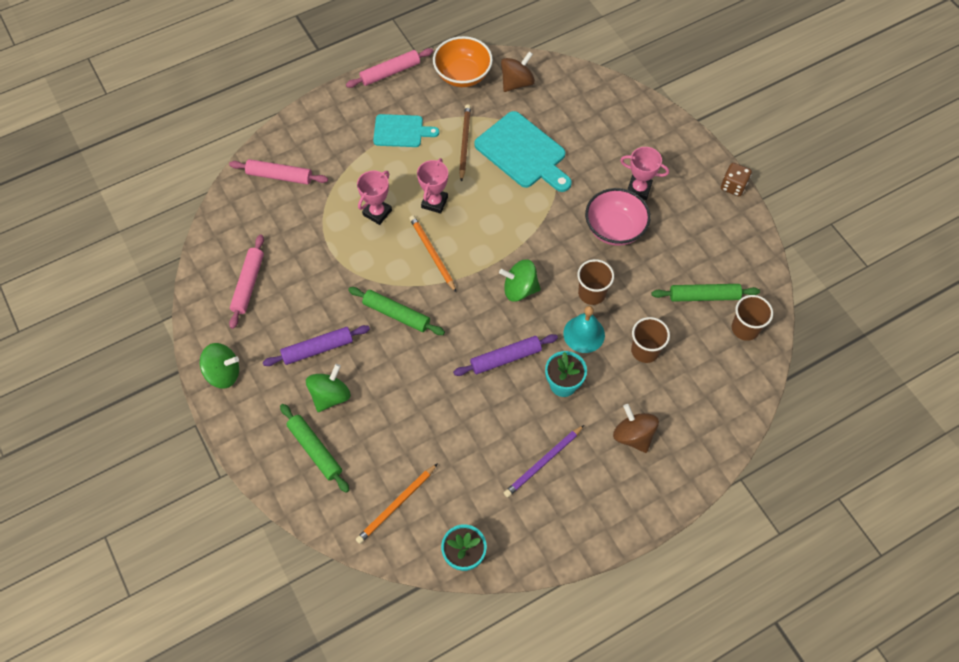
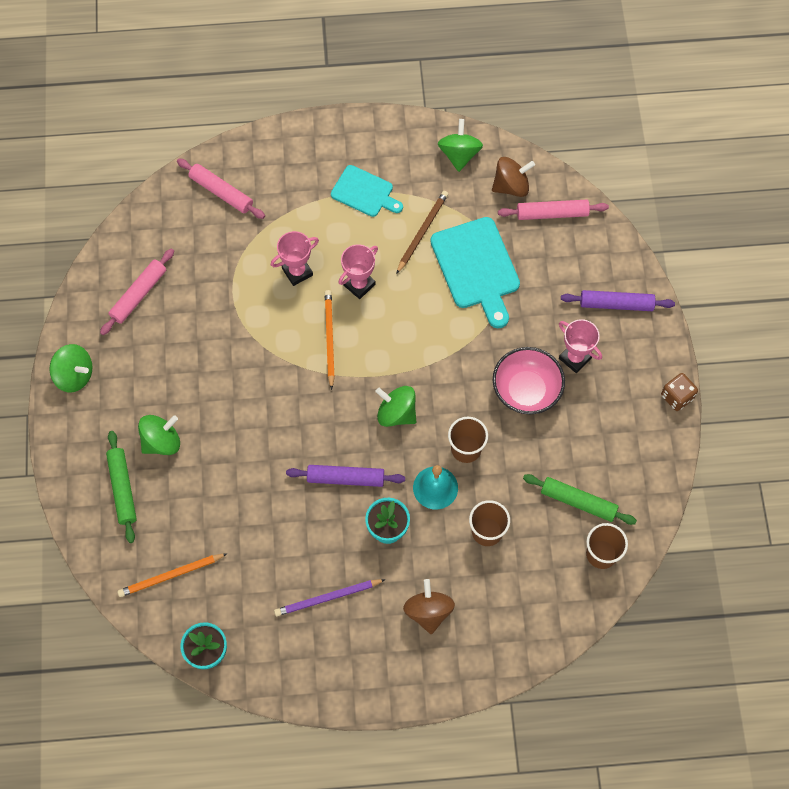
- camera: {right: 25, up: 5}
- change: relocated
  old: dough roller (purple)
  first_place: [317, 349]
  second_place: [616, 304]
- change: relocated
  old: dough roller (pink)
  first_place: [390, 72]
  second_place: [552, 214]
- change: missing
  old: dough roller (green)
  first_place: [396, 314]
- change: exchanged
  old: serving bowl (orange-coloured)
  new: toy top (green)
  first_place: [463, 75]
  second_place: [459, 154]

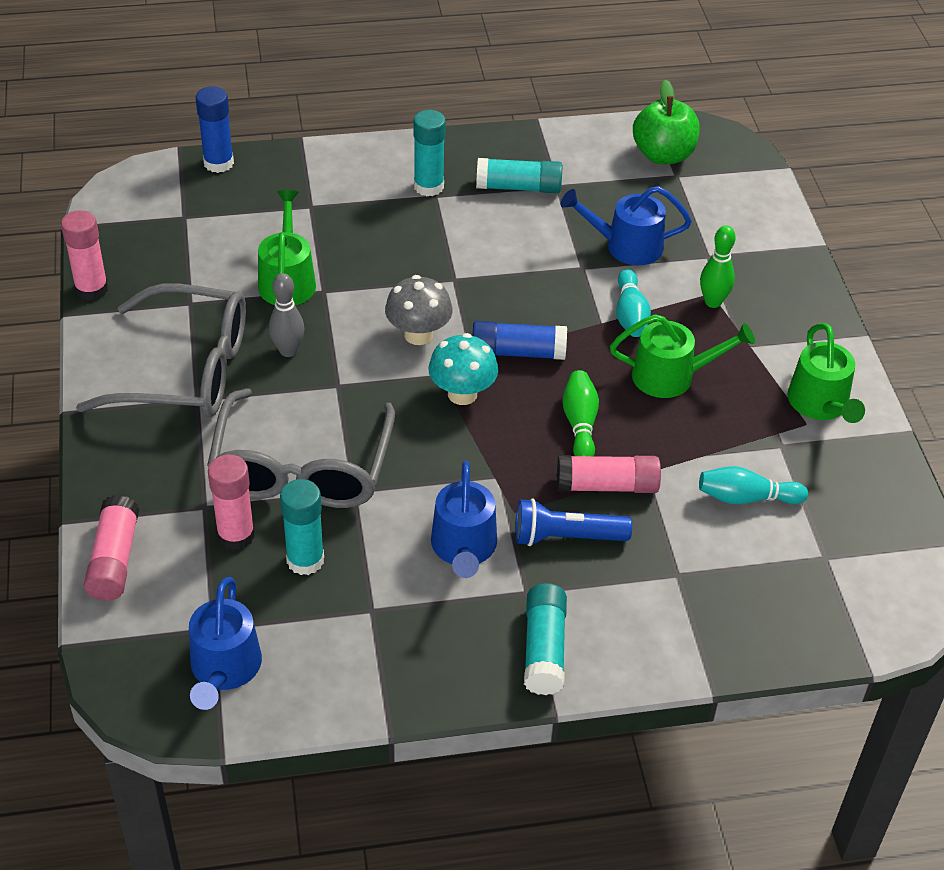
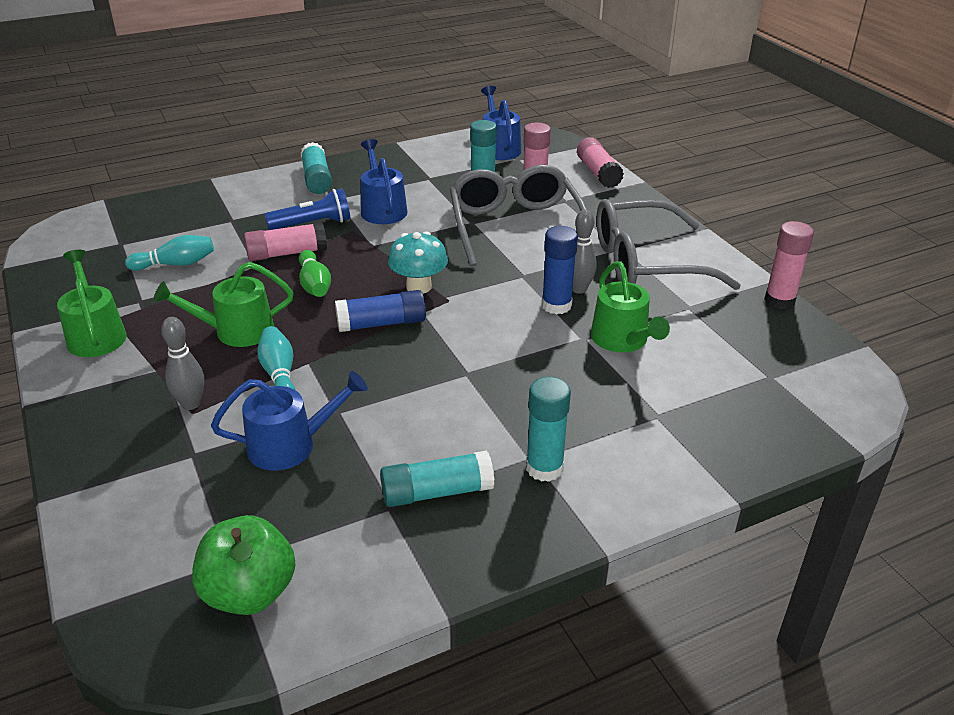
- camera: {right: 165, up: -10}
- change: relocated
  old: glue stick (blue)
  first_place: [218, 163]
  second_place: [556, 305]
- change: missing
  old: fungus (ash-grey)
  first_place: [418, 335]
- change: colour
  old: bowling pin (green)
  new: bowling pin (ash-grey)
  first_place: [713, 302]
  second_place: [191, 404]

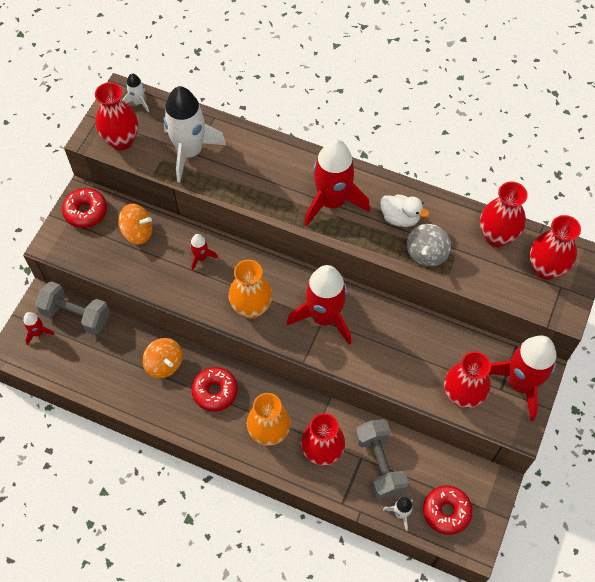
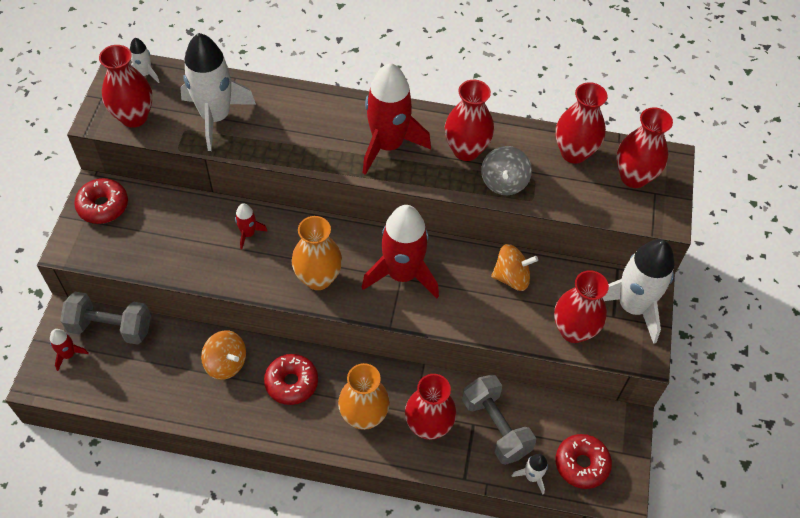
- camera: {right: -15, up: -5}
- change: relocated
  old: toy top (orange-coloured)
  first_place: [138, 232]
  second_place: [511, 277]
- change: exchanged
  old: duck (pure white)
  new: tall vase (scarlet)
  first_place: [400, 218]
  second_place: [466, 150]
- change: colour
  old: rocket (scarlet)
  new: rocket (pure white)
  first_place: [520, 383]
  second_place: [632, 306]

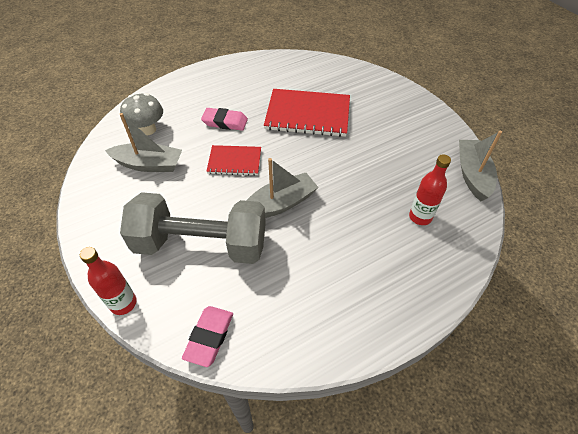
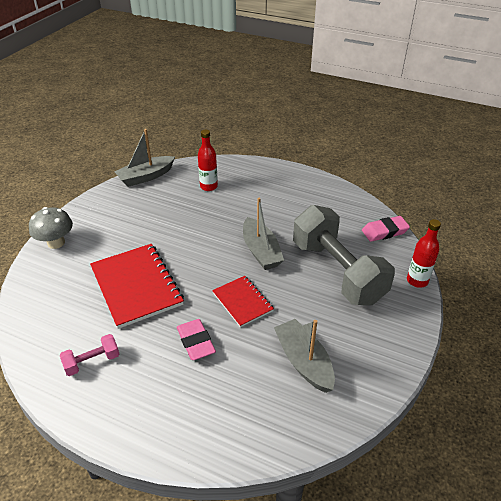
- camera: {right: -125, up: -10}
- change: relocated
  old: fungus (ash-grey)
  first_place: [147, 130]
  second_place: [56, 243]
- change: spun
  old: boat (ash-grey)
  first_place: [280, 204]
  second_place: [261, 251]
  degrees: -135
- change: appeared
  new: free weight (pink)
  second_place: [92, 362]

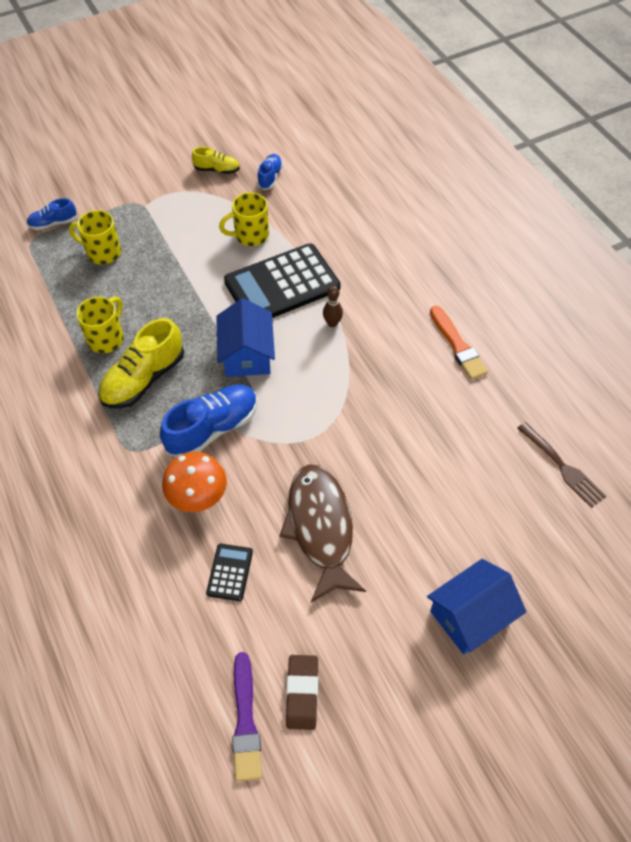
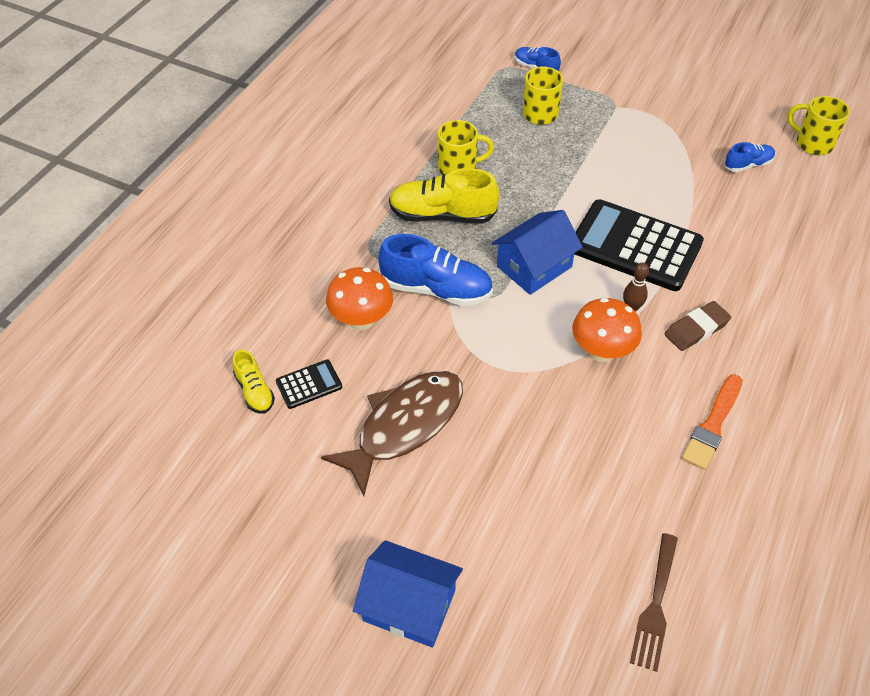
- camera: {right: 55, up: -5}
- change: relocated
  old: shoe (golden)
  first_place: [217, 170]
  second_place: [254, 391]
- change: relocated
  old: coffee mug (golden)
  first_place: [250, 235]
  second_place: [812, 143]
- change: missing
  old: paint brush (purple)
  first_place: [245, 721]
- change: relocated
  old: pencil eraser (brown)
  first_place: [302, 693]
  second_place: [696, 329]
- change: appeared
  new: fungus (orange-coloured)
  second_place: [601, 351]

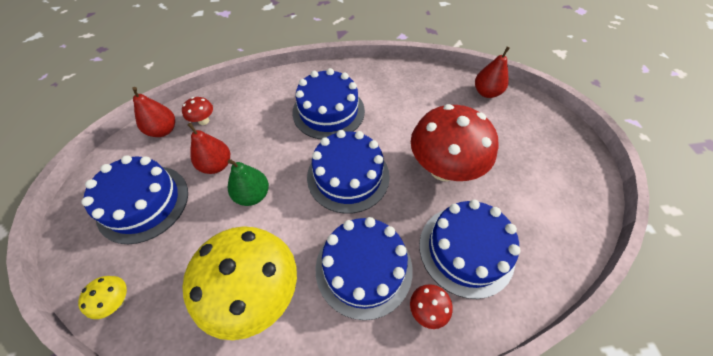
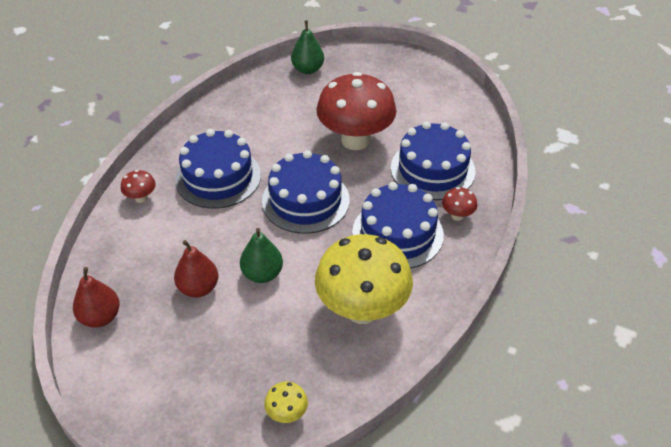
- camera: {right: -55, up: -10}
- change: missing
  old: cake (blue)
  first_place: [143, 203]
- change: relocated
  old: fungus (scarlet)
  first_place: [204, 121]
  second_place: [141, 198]
- change: colour
  old: pear (scarlet)
  new: pear (green)
  first_place: [486, 92]
  second_place: [308, 69]

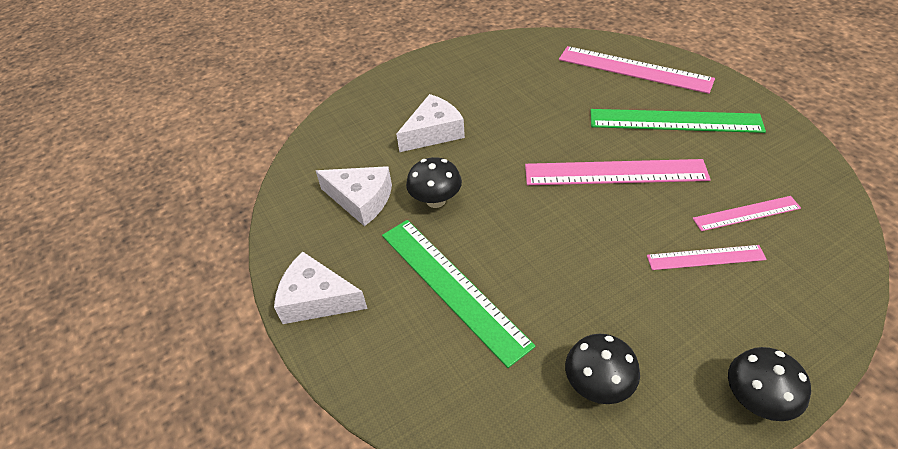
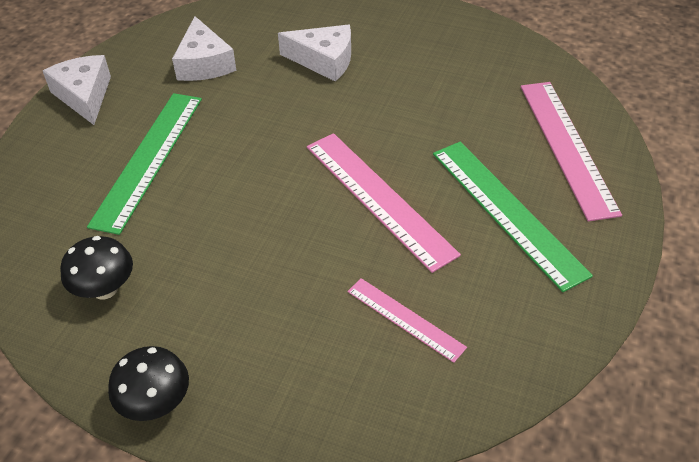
- camera: {right: 50, up: 0}
- change: missing
  old: fungus (black)
  first_place: [436, 200]
- change: missing
  old: straightedge (pink)
  first_place: [705, 257]

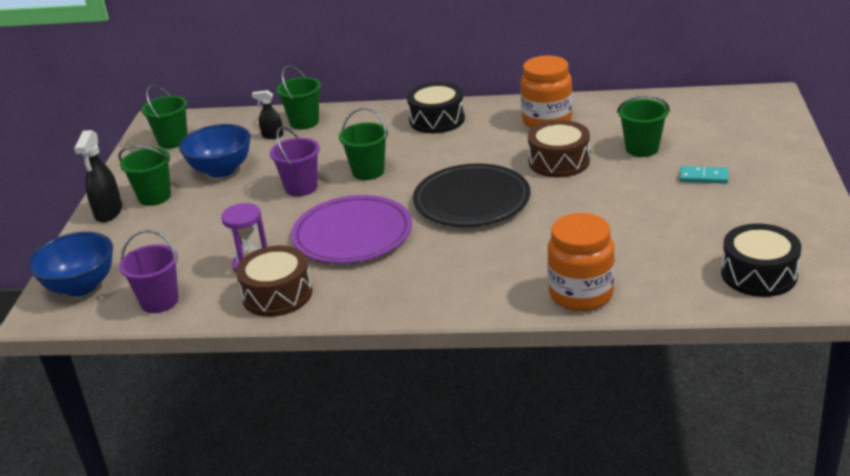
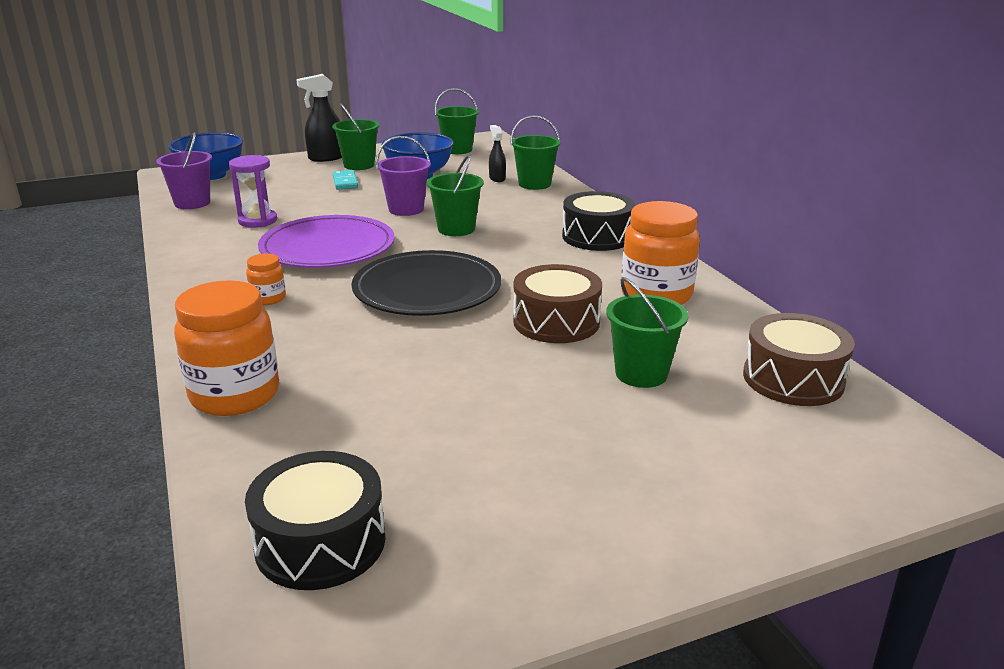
- camera: {right: 60, up: -5}
- change: relocated
  old: drum (brown)
  first_place: [277, 294]
  second_place: [793, 379]
- change: relocated
  old: domino piece (aqua)
  first_place: [703, 177]
  second_place: [345, 182]
- change: appeared
  new: jar (orange-coloured)
  second_place: [268, 298]

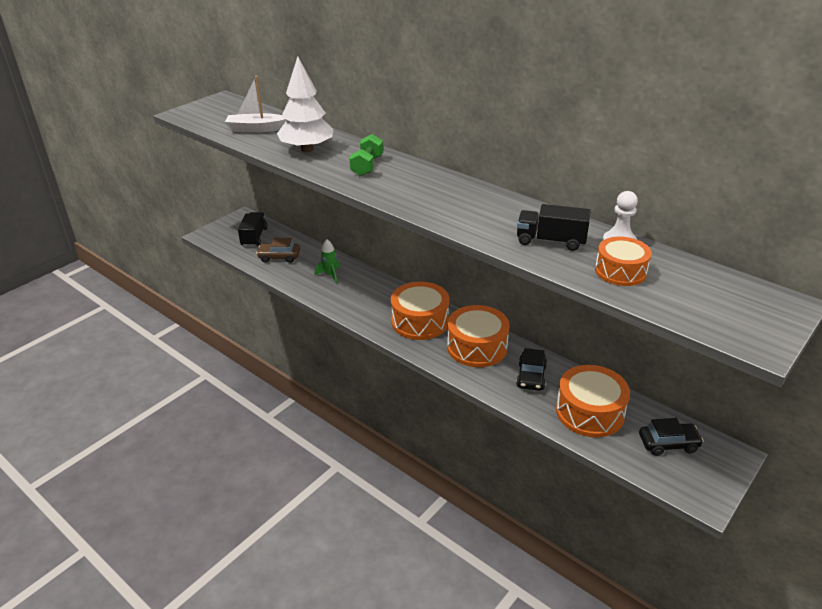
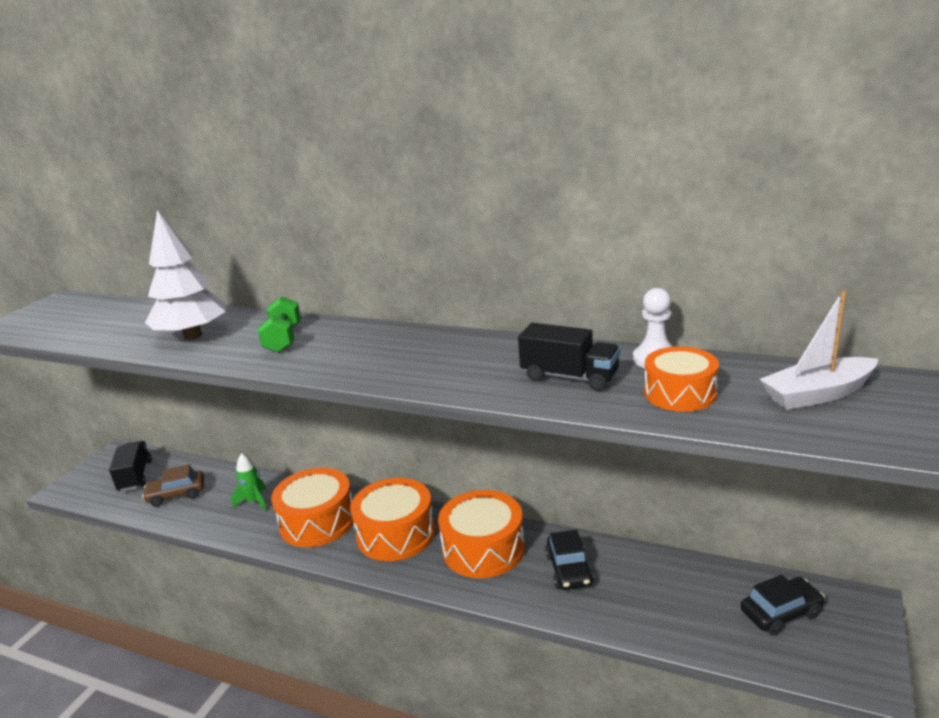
- camera: {right: -15, up: -10}
- change: relocated
  old: boat (pure white)
  first_place: [256, 129]
  second_place: [817, 394]
- change: spun
  old: truck (black)
  first_place: [550, 241]
  second_place: [569, 377]
  degrees: -150
- change: relocated
  old: drum (orange-coloured)
  first_place: [589, 412]
  second_place: [317, 521]

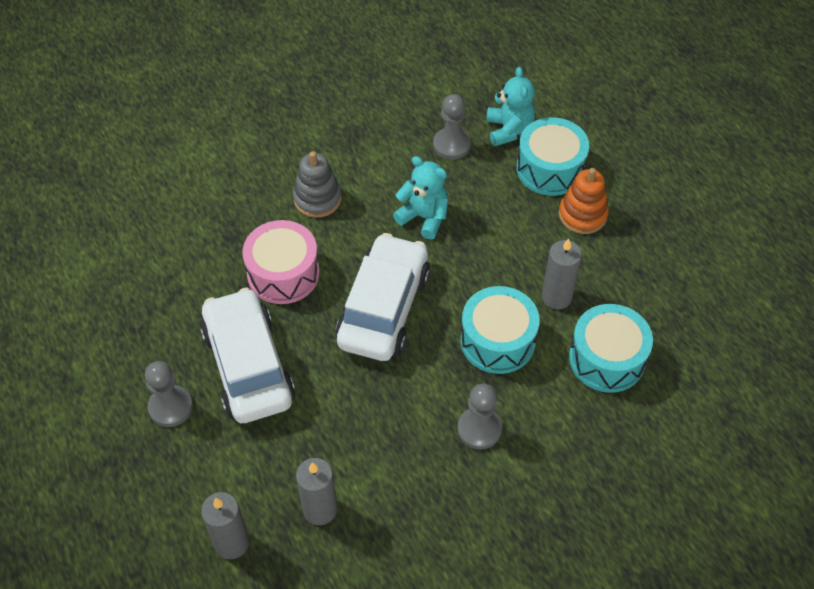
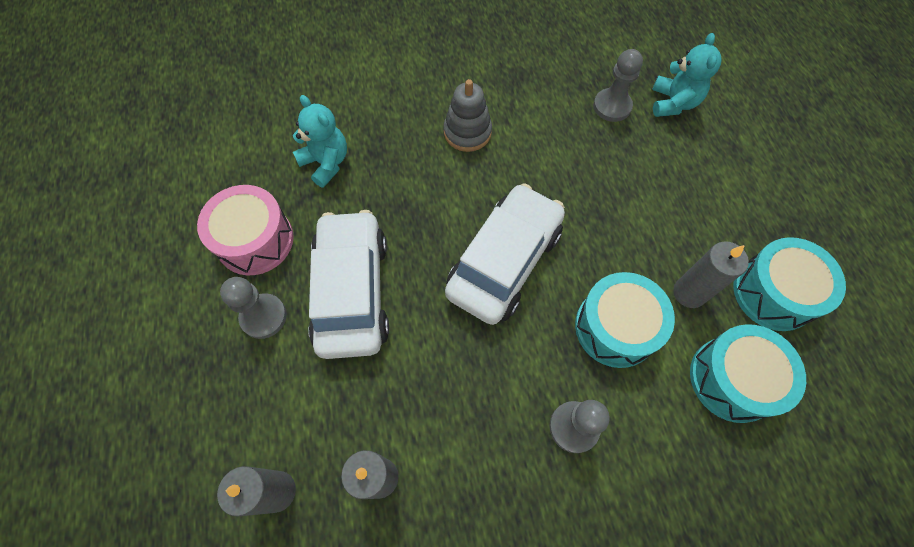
- camera: {right: 15, up: 10}
- change: relocated
  old: drum (pink)
  first_place: [283, 273]
  second_place: [255, 240]
- change: relocated
  old: stuffed bear (aqua)
  first_place: [424, 217]
  second_place: [326, 163]
- change: relocated
  old: drum (aqua)
  first_place: [550, 169]
  second_place: [773, 293]
- change: missing
  old: stacking rings (orange-coloured)
  first_place: [582, 215]

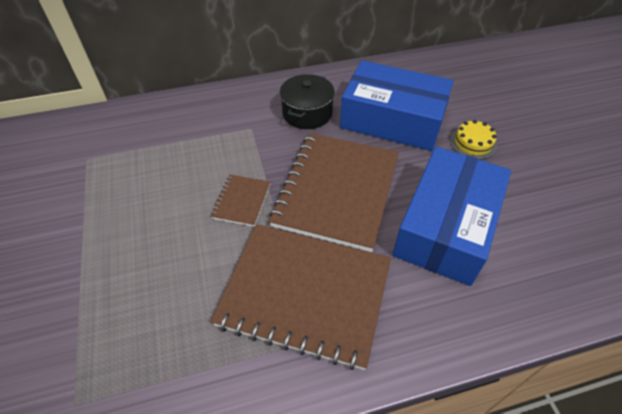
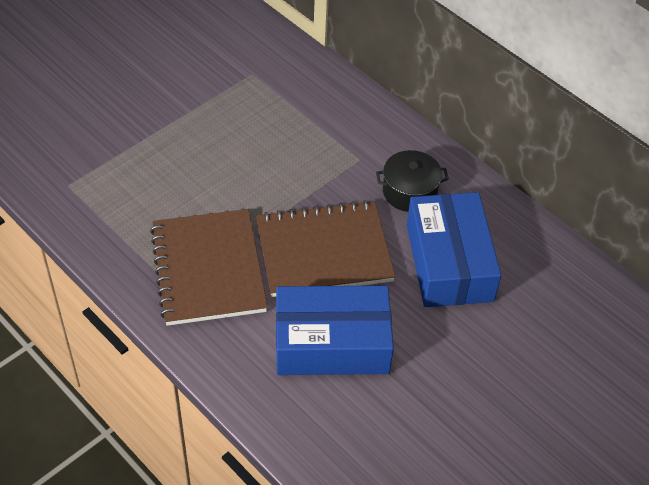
- camera: {right: 60, up: 0}
- change: missing
  old: notebook (brown)
  first_place: [241, 201]
- change: missing
  old: cake (golden)
  first_place: [473, 143]

